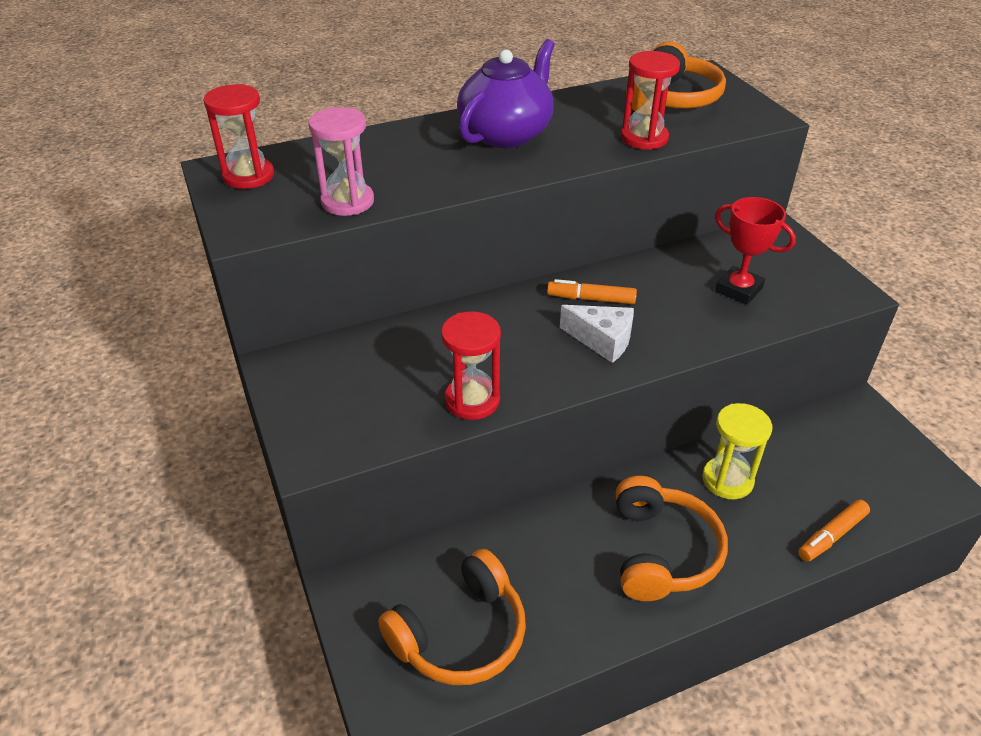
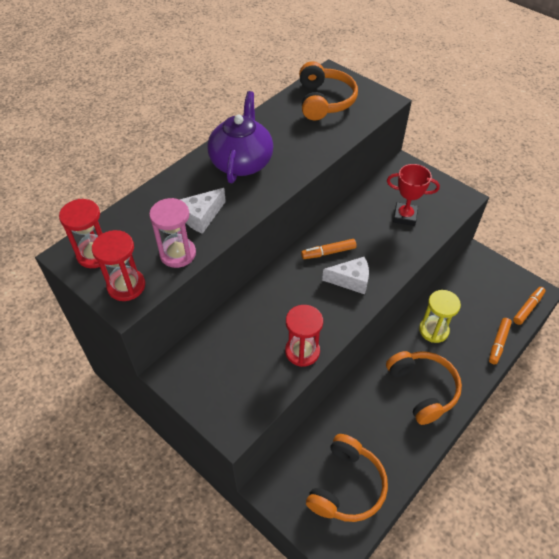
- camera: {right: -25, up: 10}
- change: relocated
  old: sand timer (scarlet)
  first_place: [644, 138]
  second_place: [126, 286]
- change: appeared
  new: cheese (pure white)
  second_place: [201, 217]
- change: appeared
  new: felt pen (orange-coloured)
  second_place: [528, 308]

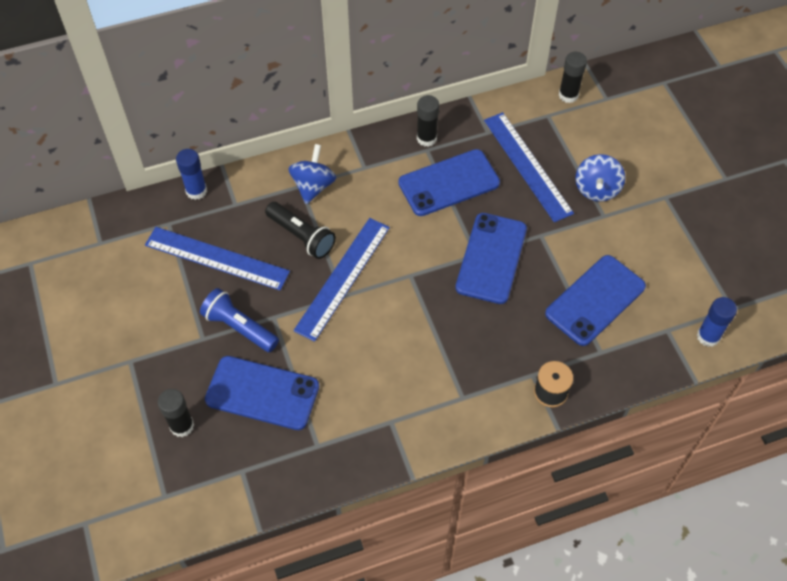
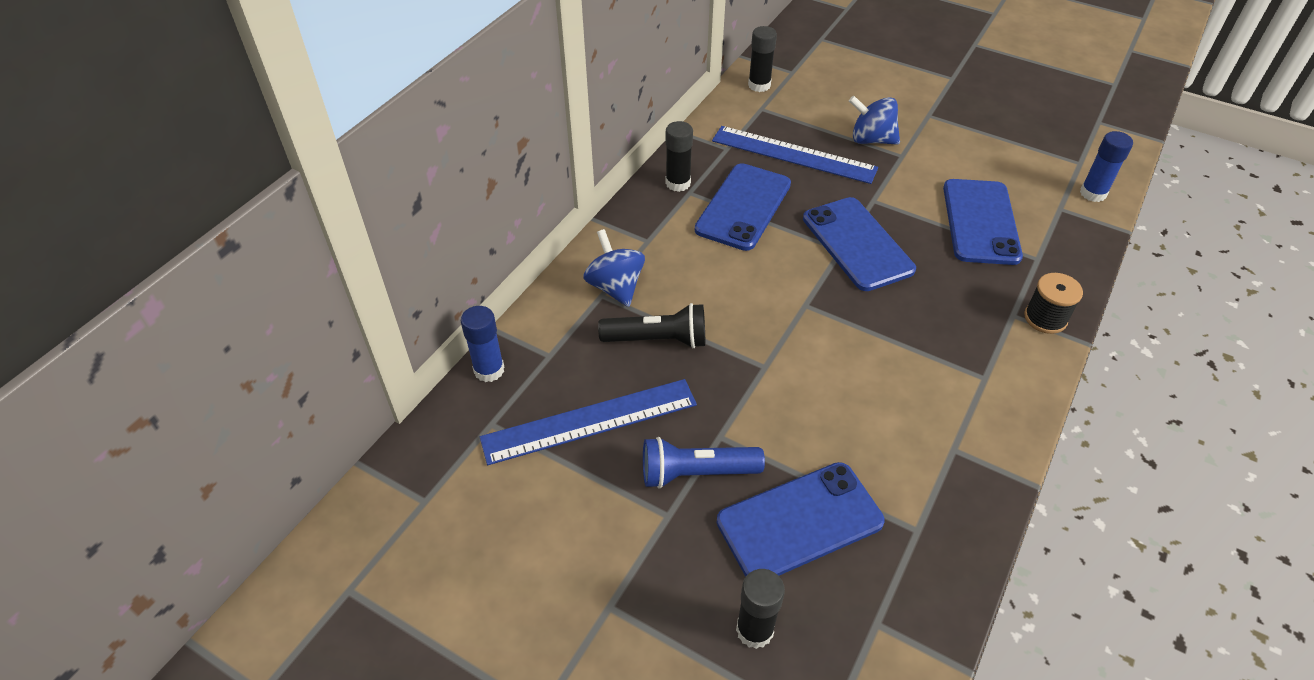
- camera: {right: -40, up: -10}
- change: missing
  old: straightedge (blue)
  first_place: [342, 278]
- change: spun
  old: toy top (blue)
  first_place: [596, 189]
  second_place: [871, 139]
  degrees: 135

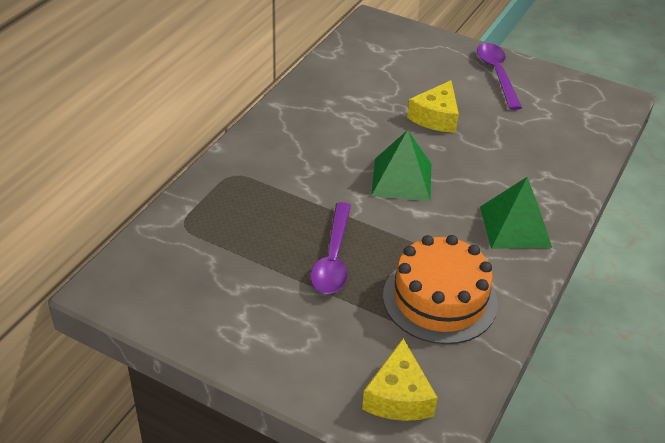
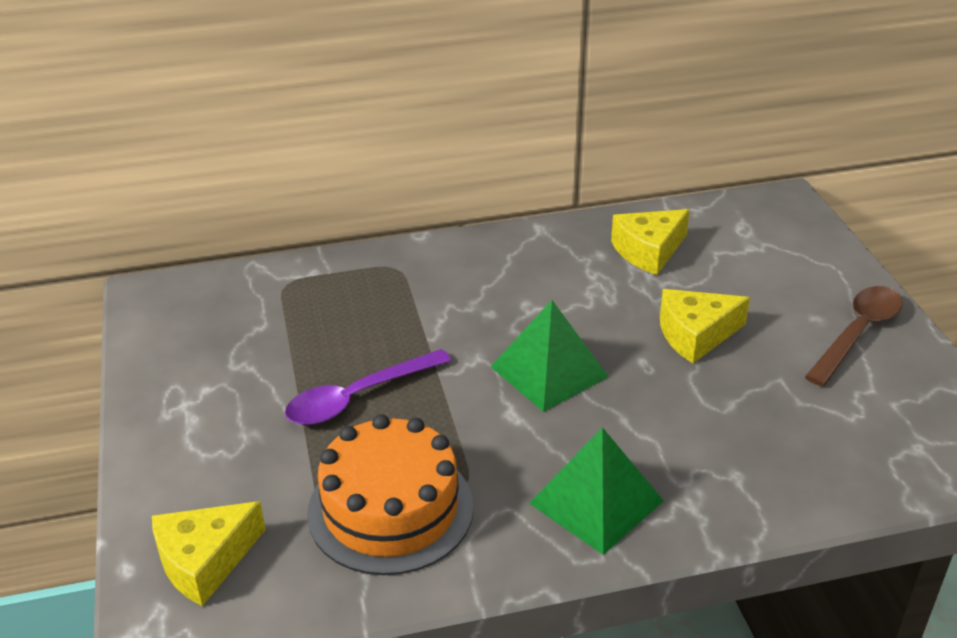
- camera: {right: 50, up: -5}
- change: colour
  old: tablespoon (purple)
  new: tablespoon (brown)
  first_place: [497, 74]
  second_place: [857, 333]
- change: appeared
  new: cheese (golden)
  second_place: [648, 251]

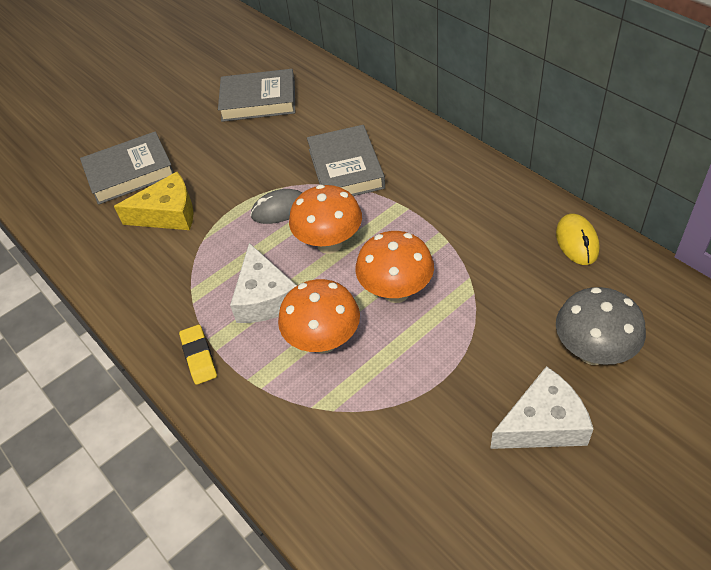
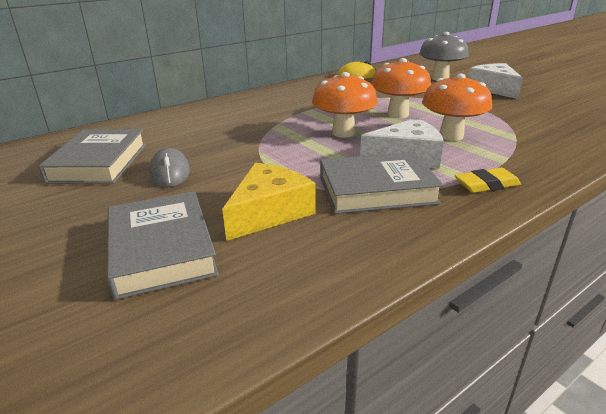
- camera: {right: -90, up: -20}
- change: spun
  old: cheese (golden)
  first_place: [168, 214]
  second_place: [269, 212]
  degrees: 45
- change: relocated
  old: computer mouse (ash-grey)
  first_place: [279, 209]
  second_place: [170, 172]
- change: relocated
  old: hardback (ash-grey)
  first_place: [346, 168]
  second_place: [376, 190]

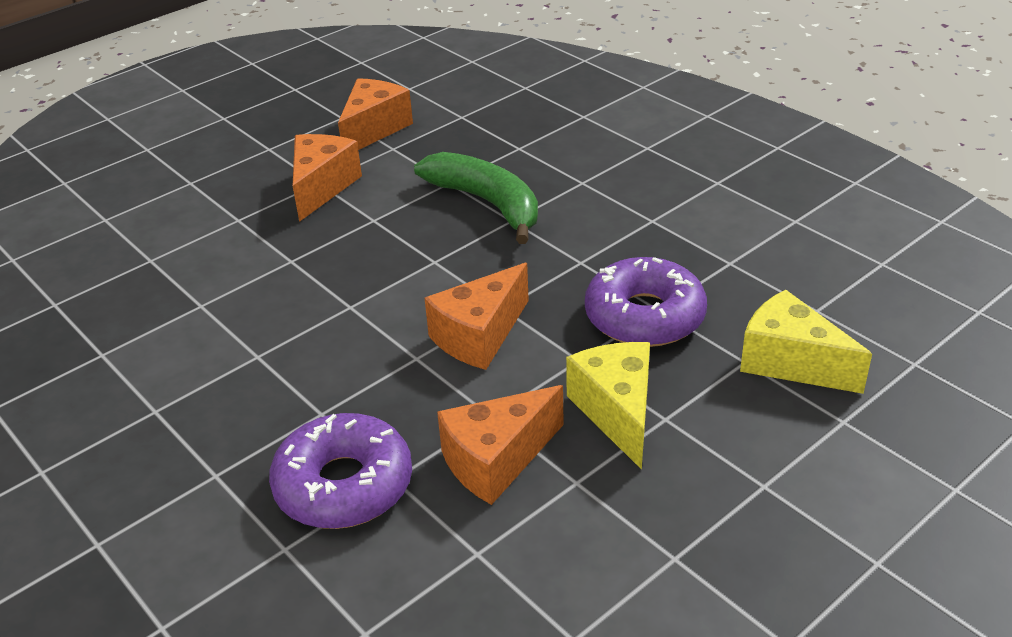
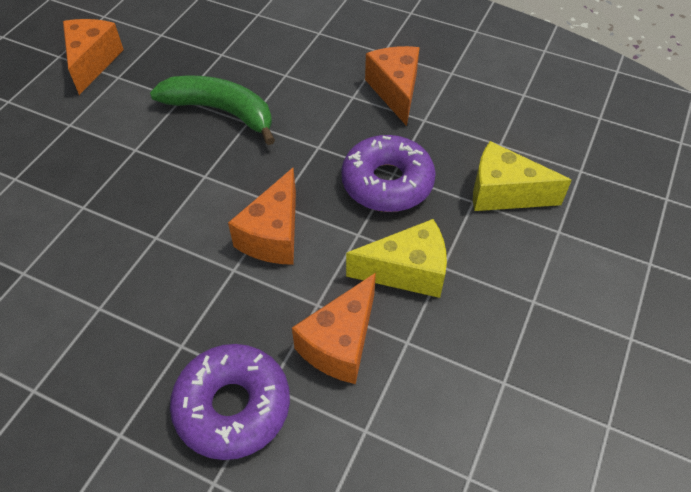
- camera: {right: -25, up: 15}
- change: relocated
  old: cheese (orange-coloured)
  first_place: [322, 187]
  second_place: [395, 91]
- change: spun
  old: cheese (golden)
  first_place: [617, 412]
  second_place: [407, 272]
  degrees: 120

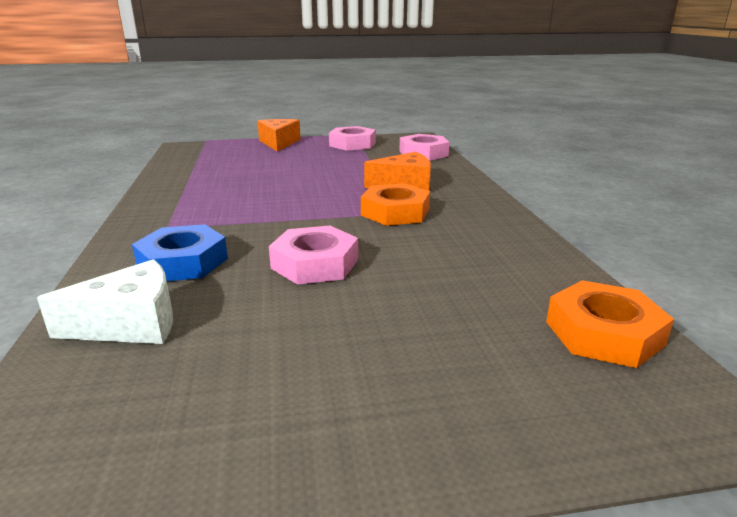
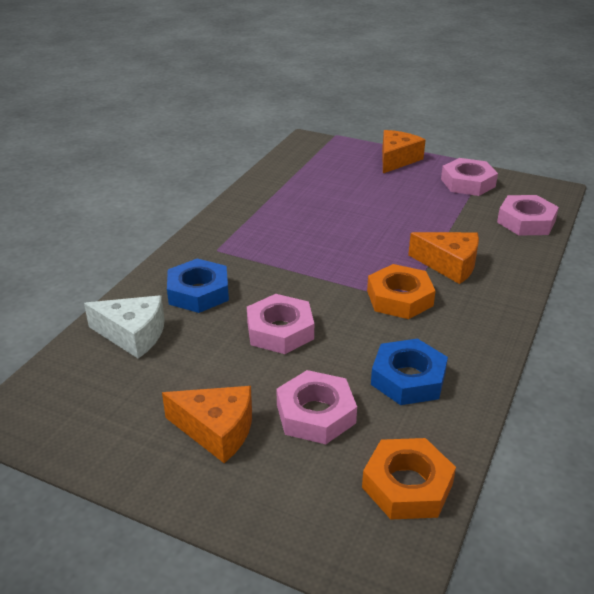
- camera: {right: 35, up: 10}
- change: appeared
  new: cheese (orange-coloured)
  second_place: [217, 430]
- change: appeared
  new: nut (pink)
  second_place: [315, 414]
- change: appeared
  new: nut (blue)
  second_place: [408, 378]

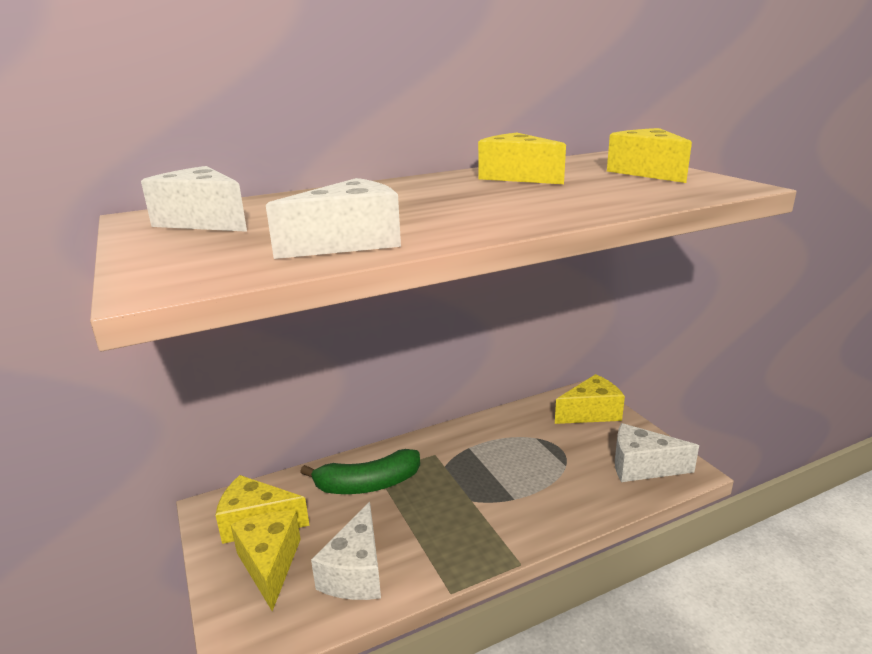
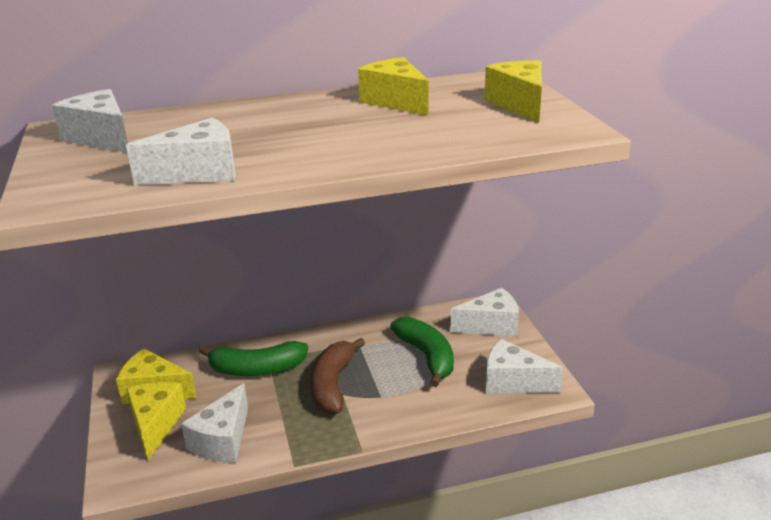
- camera: {right: 10, up: 5}
- change: colour
  old: cheese (golden)
  new: cheese (pure white)
  first_place: [591, 413]
  second_place: [491, 325]
- change: appeared
  new: toy banana (brown)
  second_place: [332, 385]
- change: appeared
  new: toy banana (green)
  second_place: [427, 356]

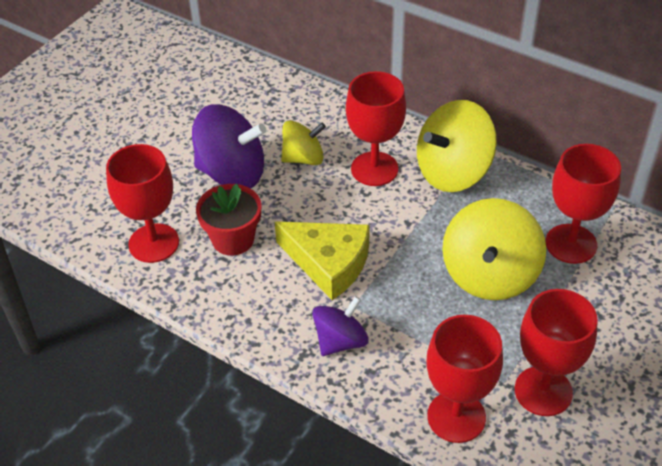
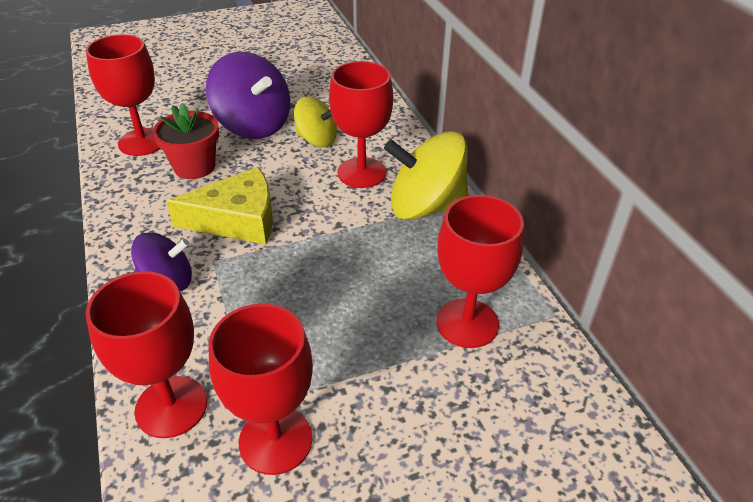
- camera: {right: 35, up: -5}
- change: spun
  old: cheese (golden)
  first_place: [328, 263]
  second_place: [237, 219]
  degrees: -75
- change: missing
  old: toy top (golden)
  first_place: [489, 275]

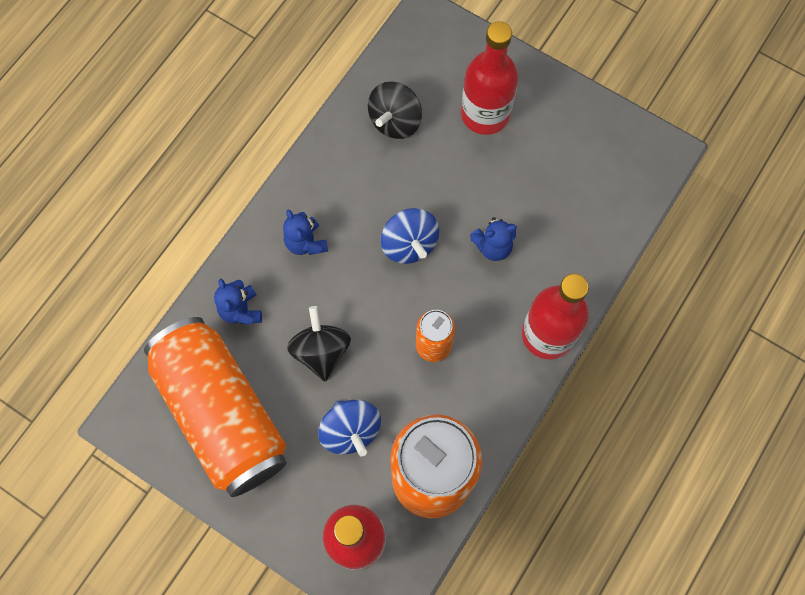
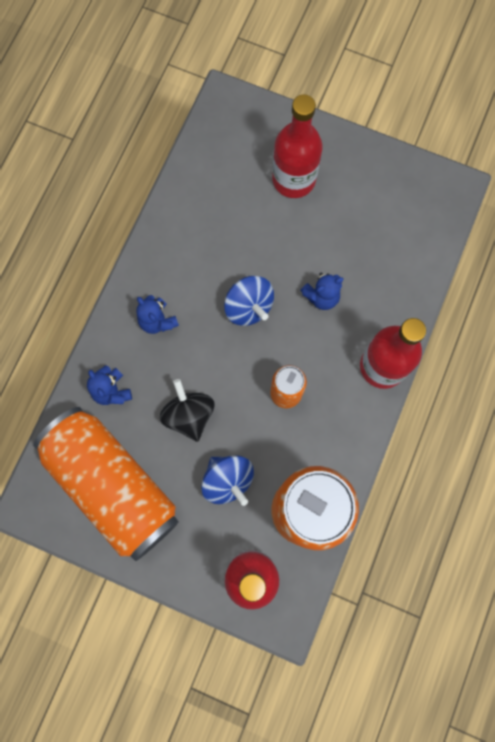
- camera: {right: -10, up: 5}
- change: missing
  old: toy top (black)
  first_place: [395, 121]

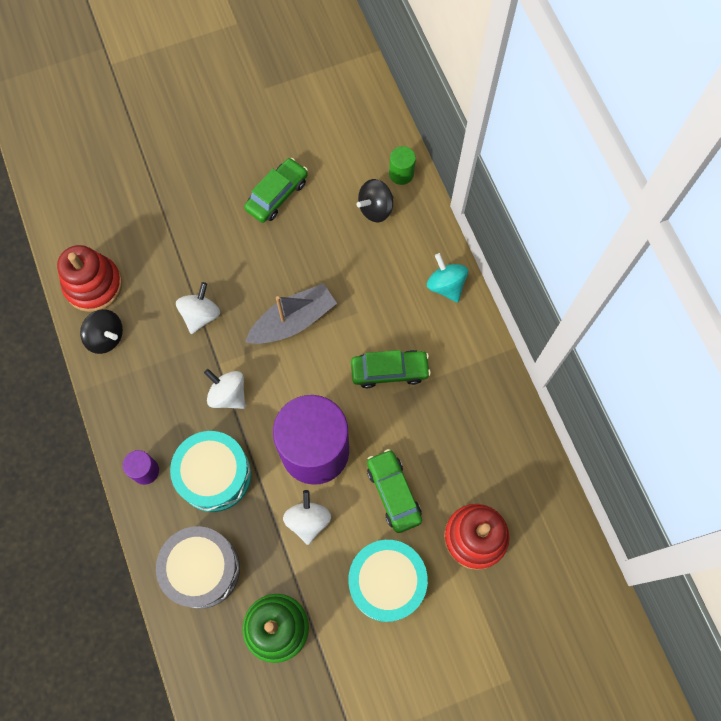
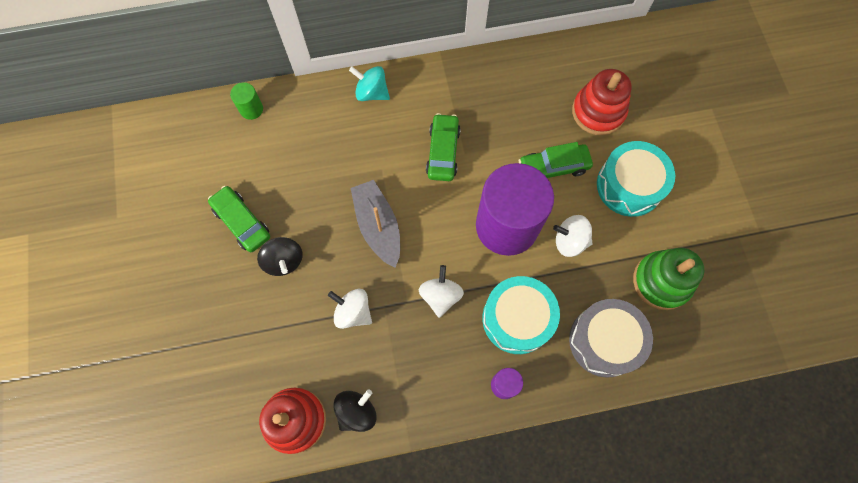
- camera: {right: -80, up: 0}
- change: spun
  old: toy top (pure white)
  first_place: [228, 395]
  second_place: [440, 296]
  degrees: 135
- change: relocated
  old: toy top (black)
  first_place: [375, 209]
  second_place: [284, 261]
- change: spun
  old: toy top (aqua)
  first_place: [446, 285]
  second_place: [371, 93]
  degrees: 45

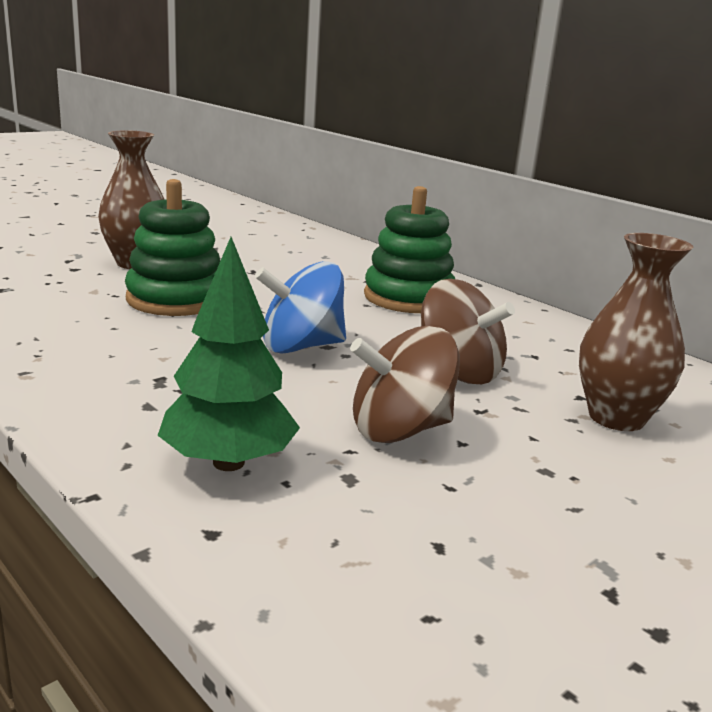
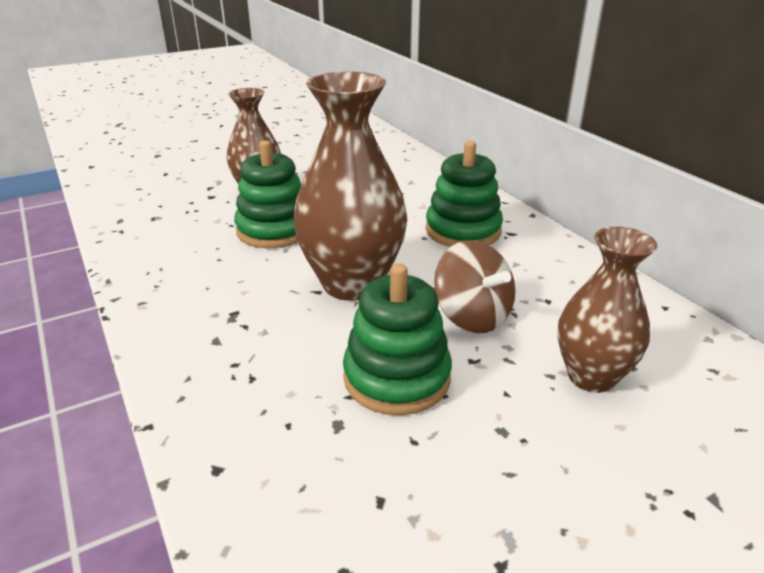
- camera: {right: 15, up: 10}
- change: missing
  old: toy tree (green)
  first_place: [228, 462]
- change: exchanged
  old: toy top (blue)
  new: tall vase (brown)
  first_place: [301, 346]
  second_place: [352, 284]
- change: exchanged
  old: toy top (brown)
  new: stacking rings (green)
  first_place: [399, 430]
  second_place: [397, 378]

